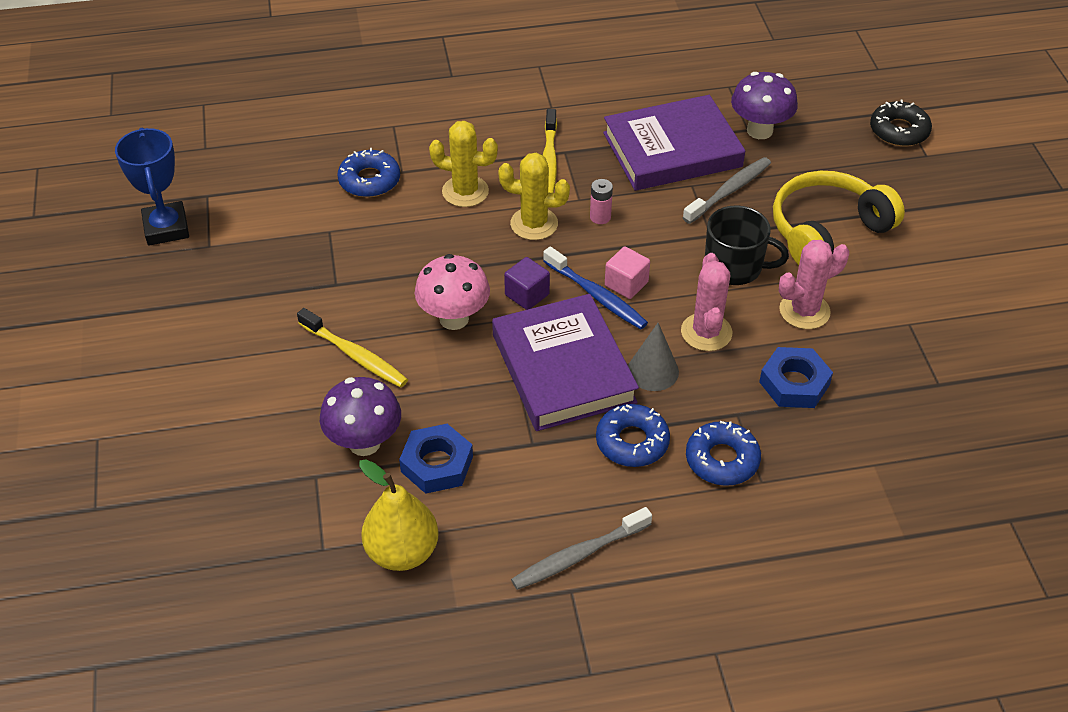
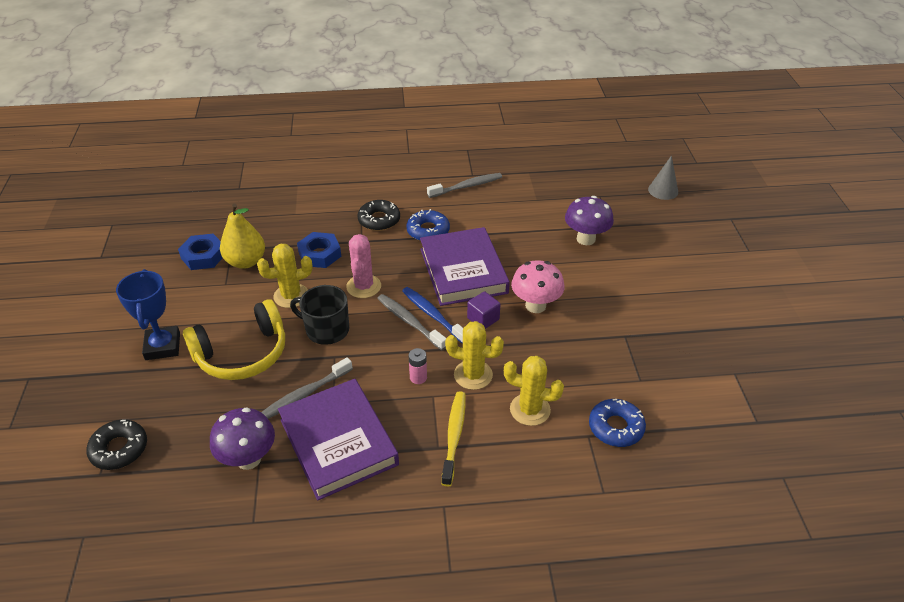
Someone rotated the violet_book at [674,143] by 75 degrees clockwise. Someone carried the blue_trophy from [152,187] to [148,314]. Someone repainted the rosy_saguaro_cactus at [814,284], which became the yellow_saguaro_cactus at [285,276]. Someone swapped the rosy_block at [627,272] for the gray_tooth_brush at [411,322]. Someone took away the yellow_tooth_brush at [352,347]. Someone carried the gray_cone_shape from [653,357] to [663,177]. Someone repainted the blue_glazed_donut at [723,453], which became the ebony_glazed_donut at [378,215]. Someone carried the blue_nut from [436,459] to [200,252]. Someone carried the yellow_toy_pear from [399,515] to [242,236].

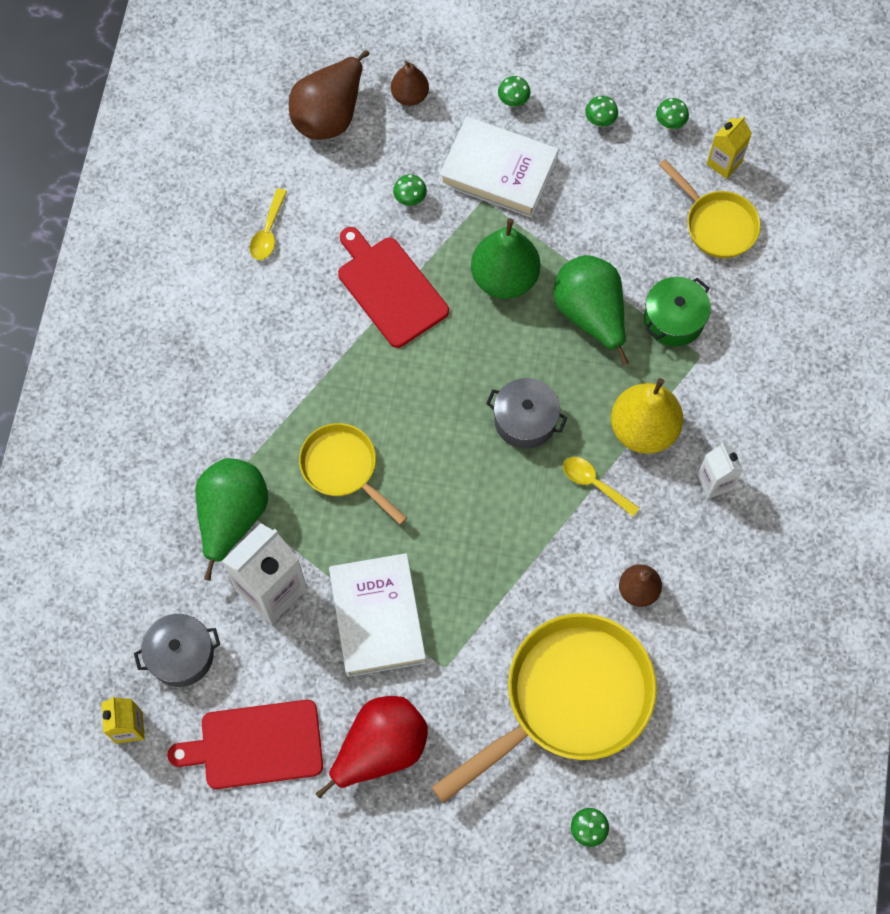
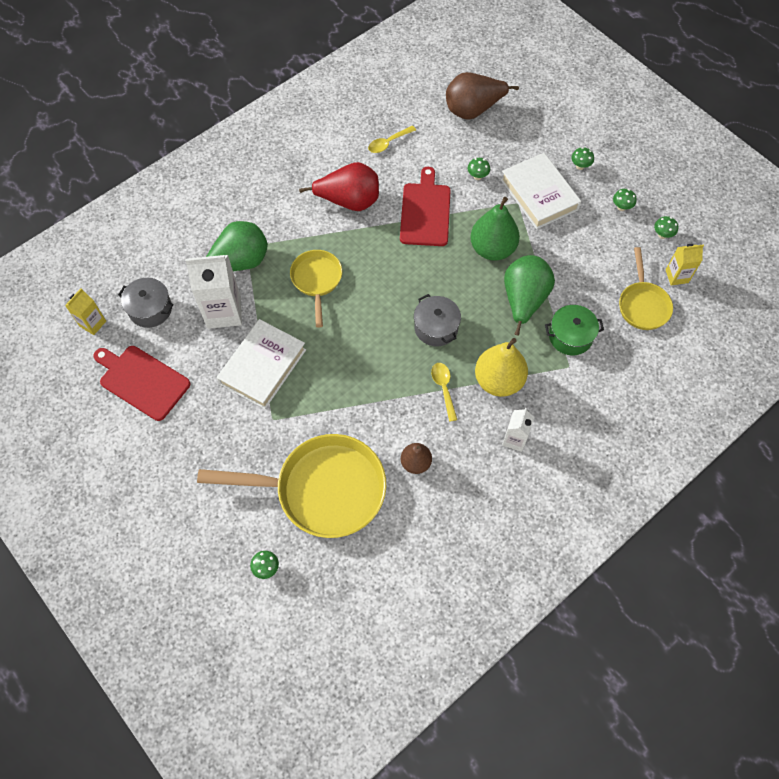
Someone took away the dark_brown_toy_pear at [410,83]. Someone carried the red_toy_pear from [372,747] to [339,186].

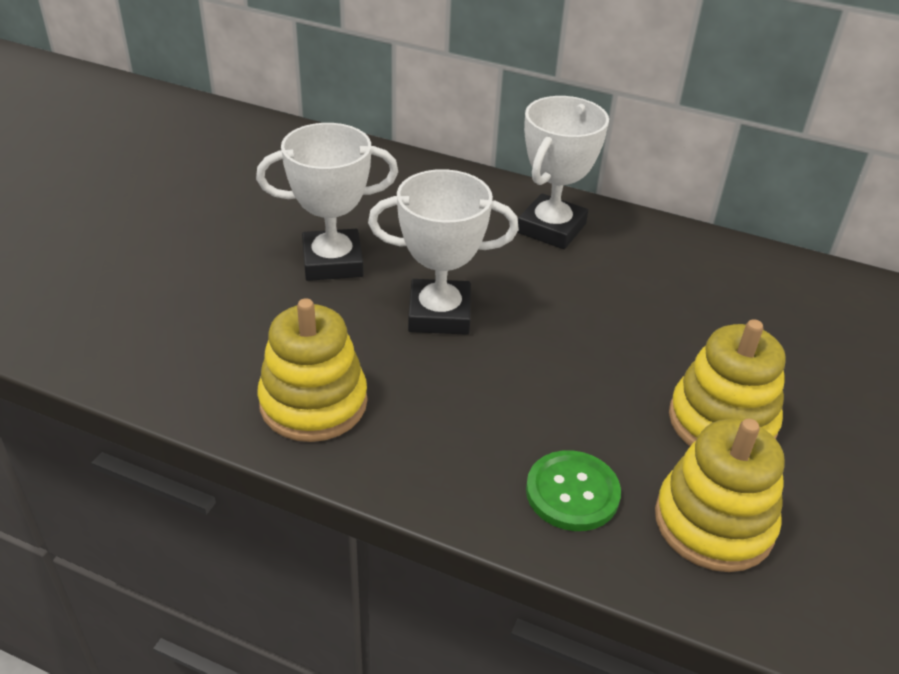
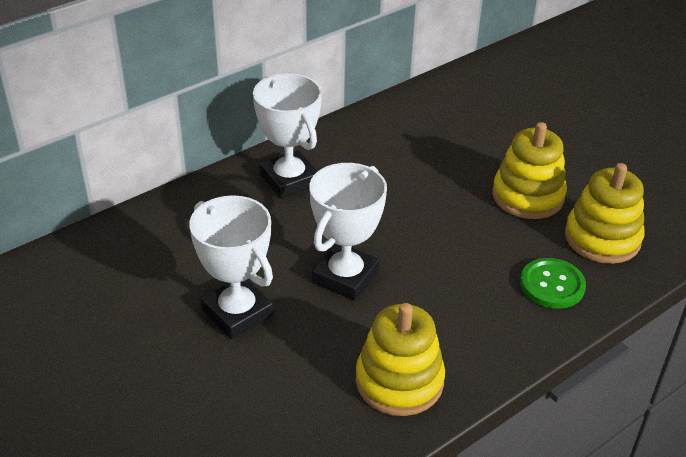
Someone rotated the pure_white_trophy at [327,202] by 60 degrees counterclockwise.

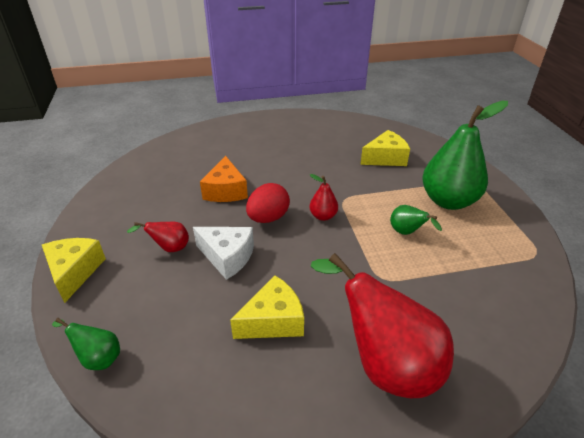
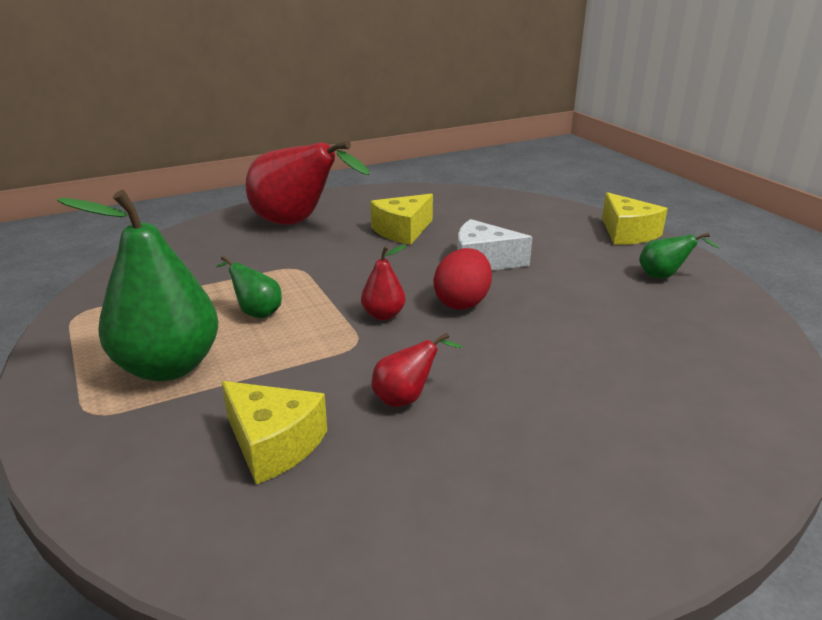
Someone rotated the yellow_cheese_wedge at [385,148] by 105 degrees counterclockwise. Someone took away the orange_cheese_wedge at [224,179]. Someone carried the red_toy_pear from [158,237] to [417,369]. Someone carried the emerald_toy_pear from [86,344] to [679,255].

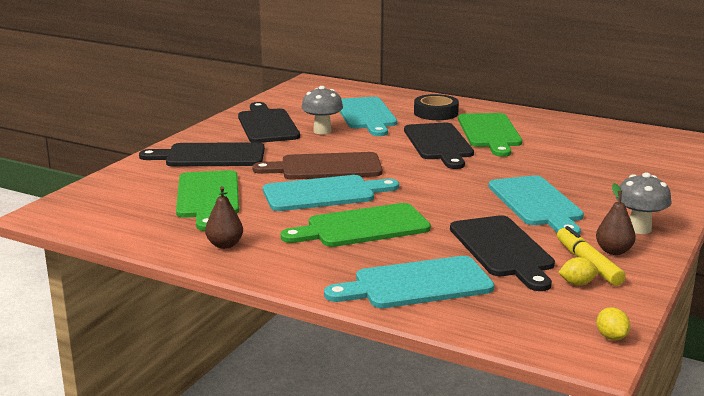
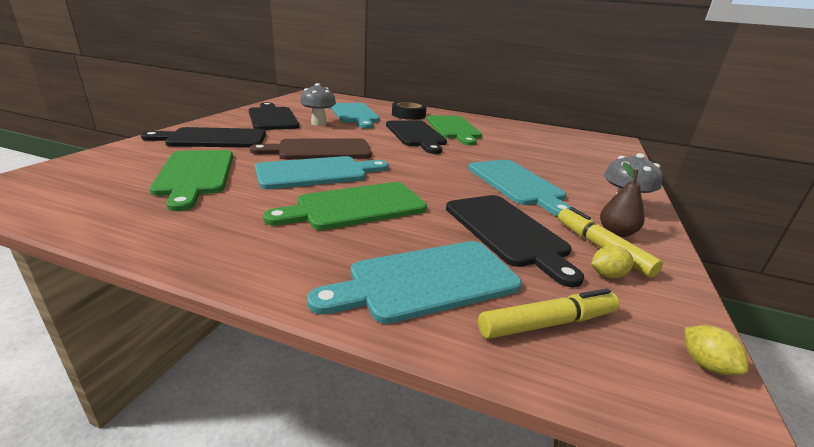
Someone took away the dark_brown_toy_pear at [224,217]. Someone put down the yellow_marker_pen at [548,313].

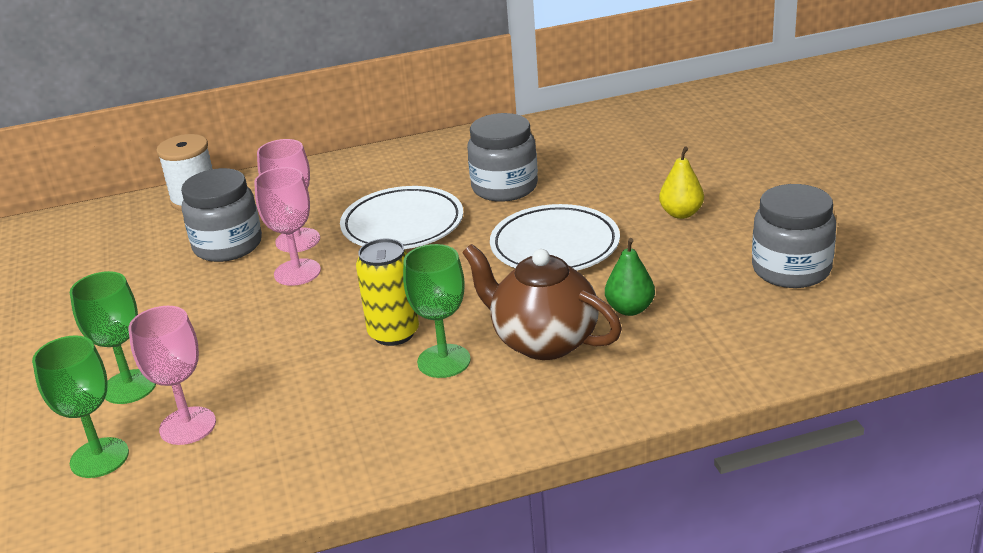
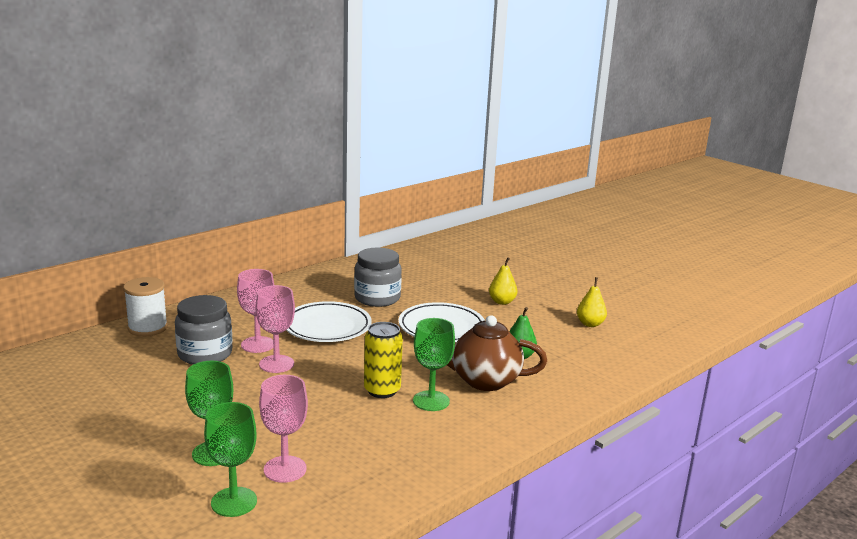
Someone swapped the gray_jar at [794,236] for the yellow_toy_pear at [592,302].

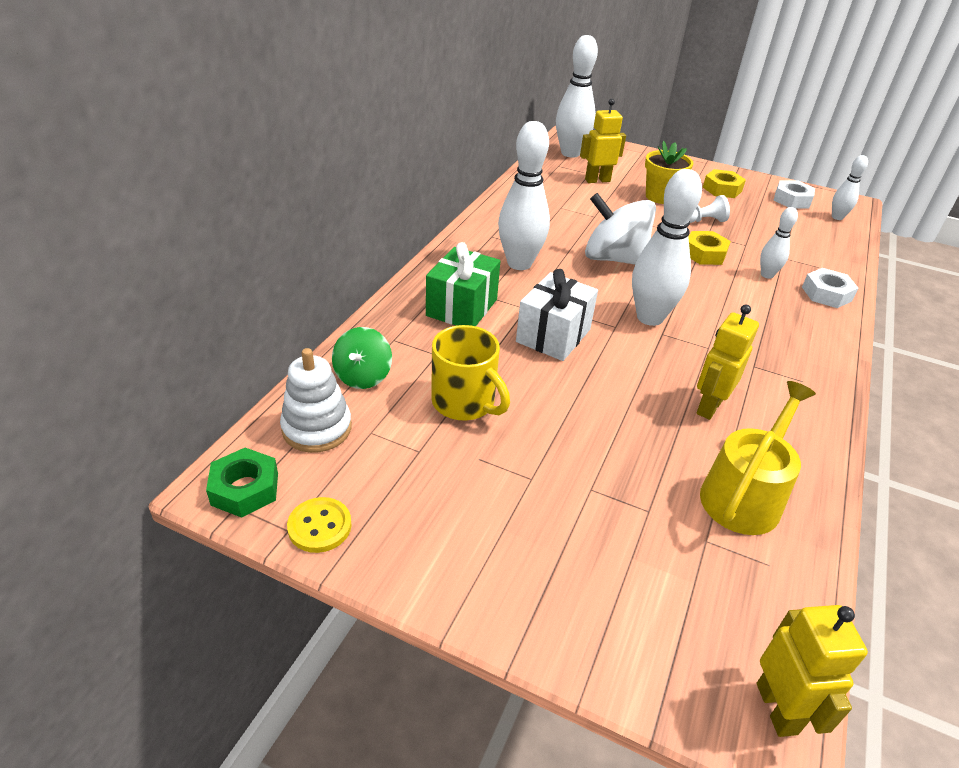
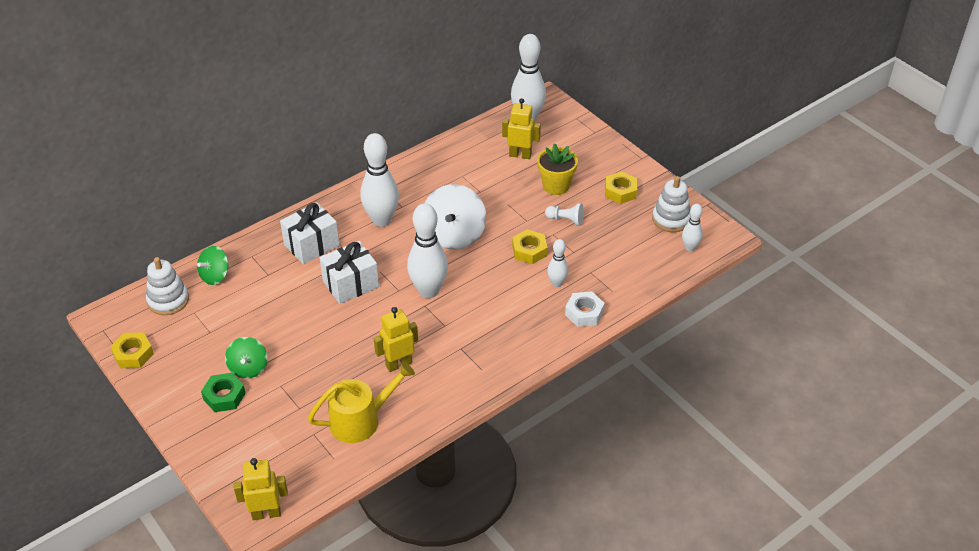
Someone swapped the pure_white_nut at [794,194] for the pure_white_ring_stacker at [671,204]. Someone rotated the pure_white_spinning_top at [620,229] by 135 degrees counterclockwise. Someone repainted the emerald_gift at [463,284], which became the pure_white_gift at [310,233]. Someone took away the yellow_mug at [470,373]. Someone carried the emerald_nut from [242,483] to [223,392]. Someone swapped the yellow_shirt_button at [319,525] for the yellow_nut at [132,350]. Someone rotated the yellow_robot_figure at [812,671] by 120 degrees counterclockwise. Someone put down the emerald_spinning_top at [246,358].

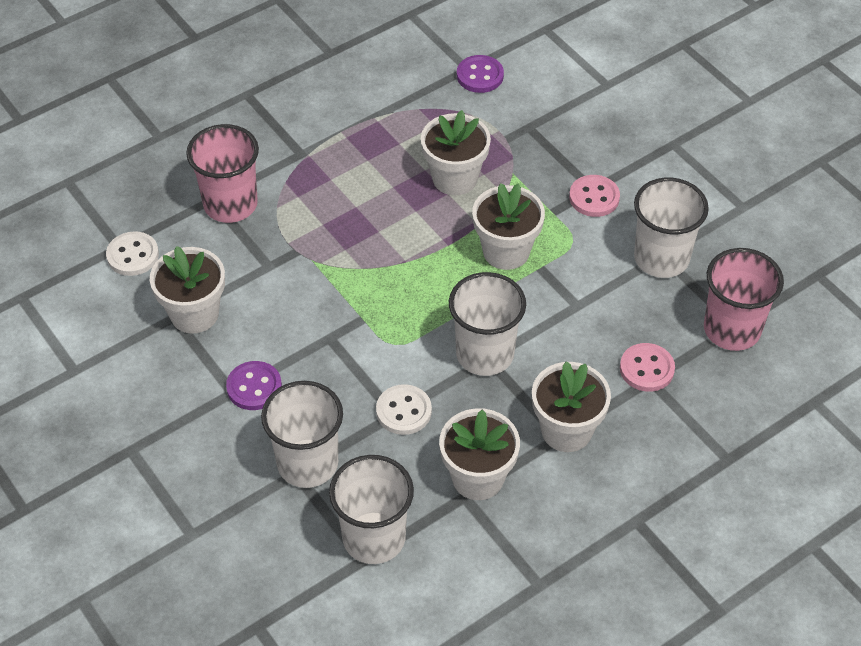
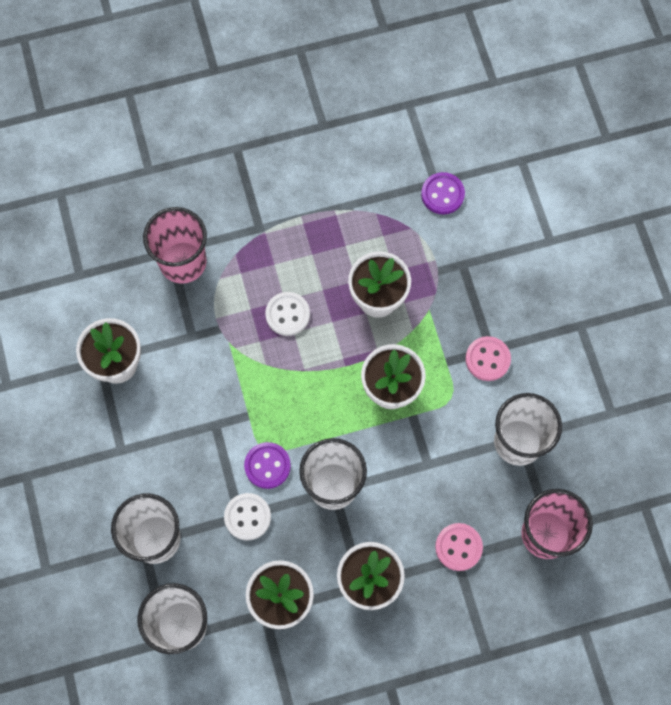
Someone carried the pure_white_shirt_button from [132,253] to [287,314]. Someone carried the violet_shirt_button from [254,385] to [267,465].

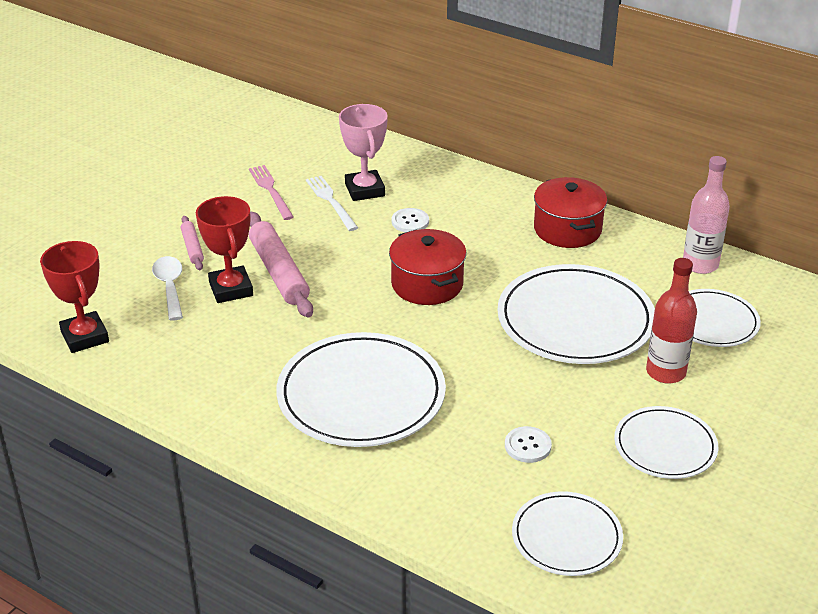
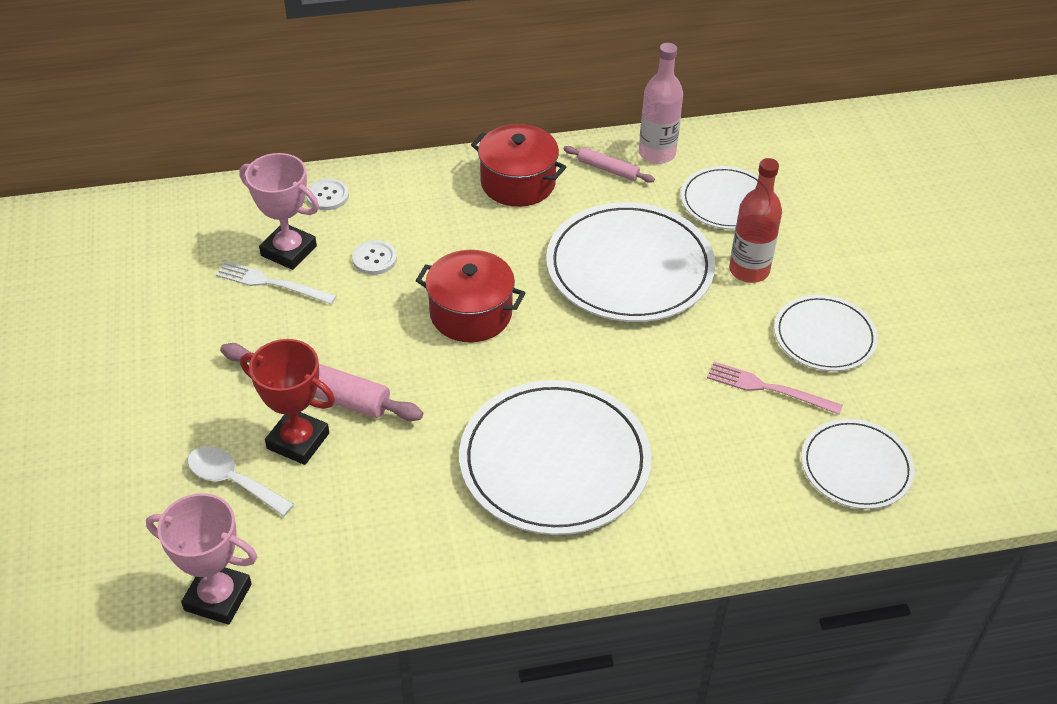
Someone carried the rosy_fork from [271,192] to [775,388]. Someone carried the rosy_pastry_roller from [192,243] to [609,164]. Someone repainted the red_trophy at [74,297], which became the rosy_trophy at [201,559]. Someone carried the pure_white_shirt_button from [528,444] to [327,194].

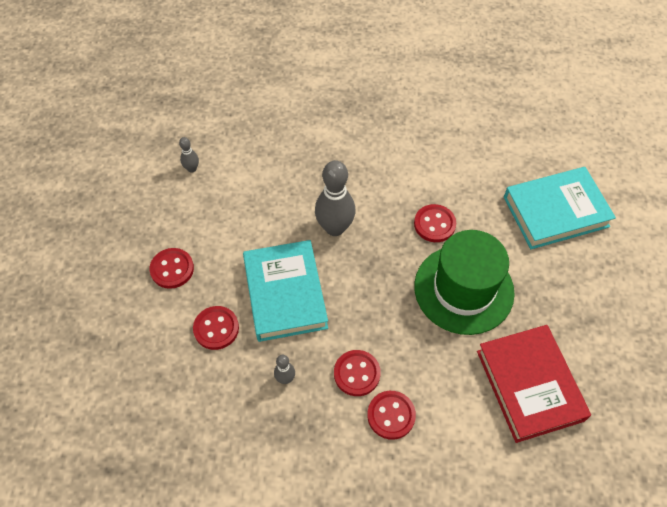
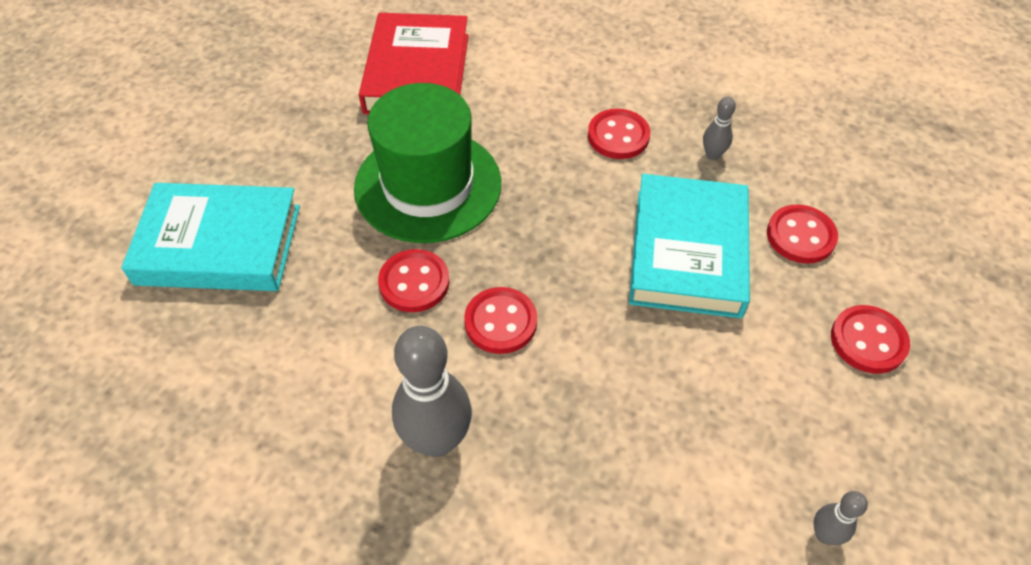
Someone carried the gray_skittle from [335,198] to [432,391]. Someone carried the red_shirt_button from [391,415] to [500,320].

